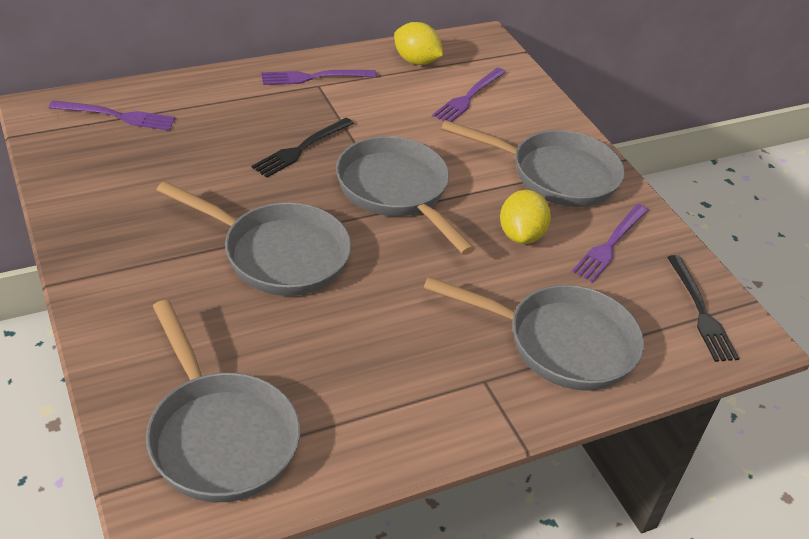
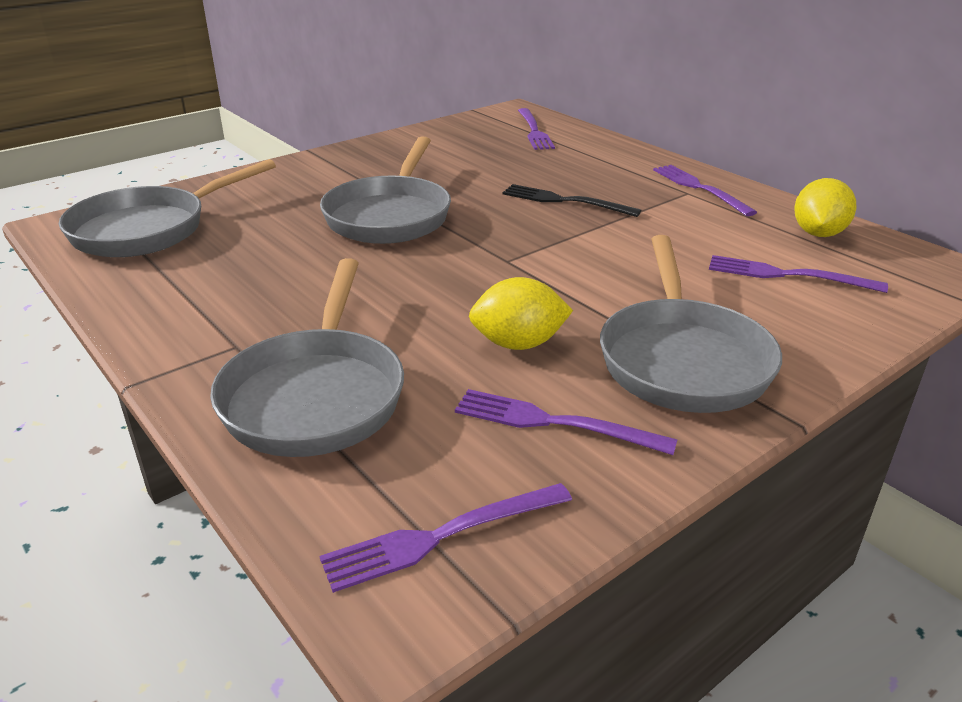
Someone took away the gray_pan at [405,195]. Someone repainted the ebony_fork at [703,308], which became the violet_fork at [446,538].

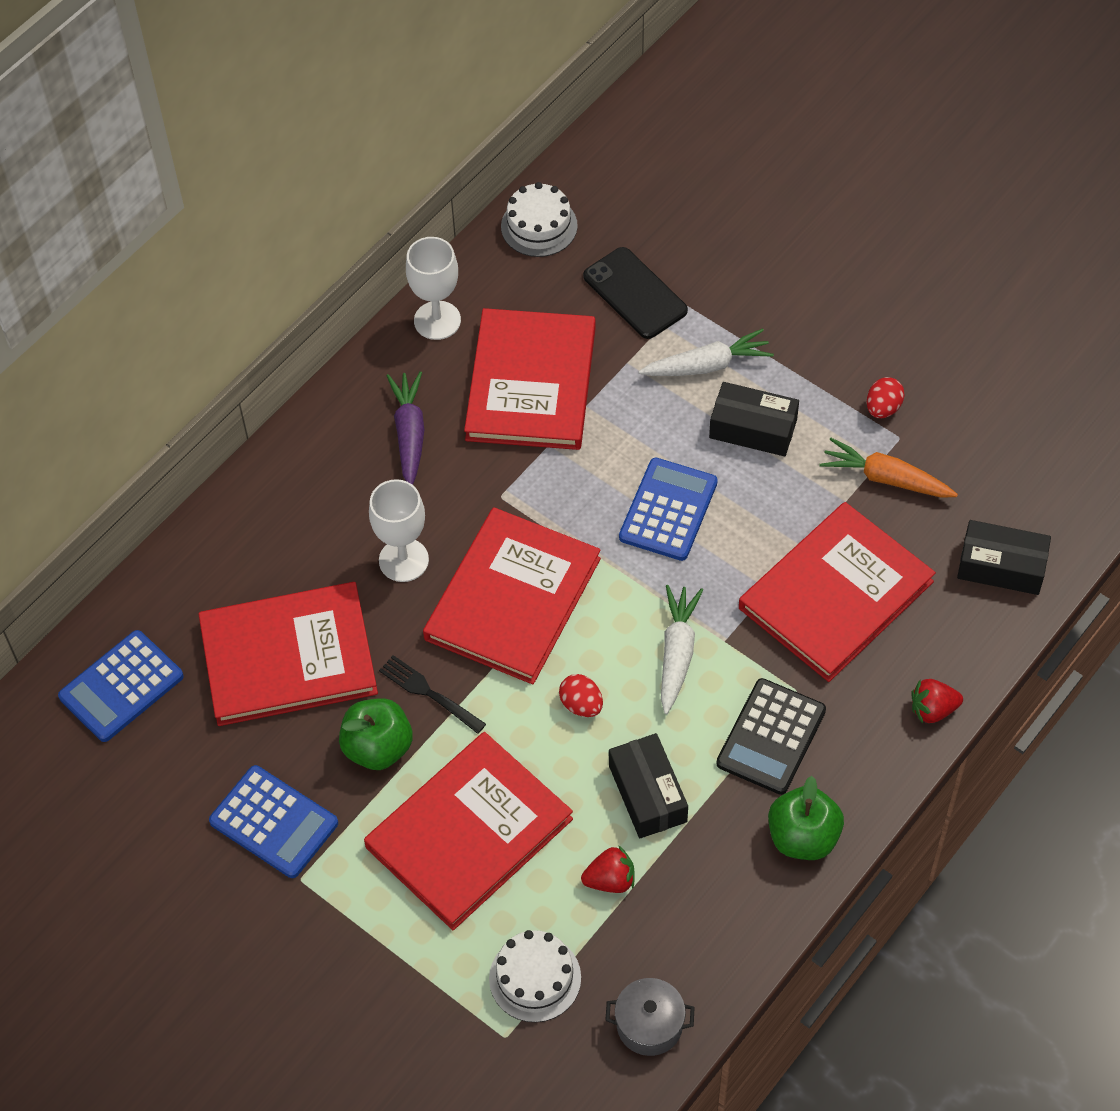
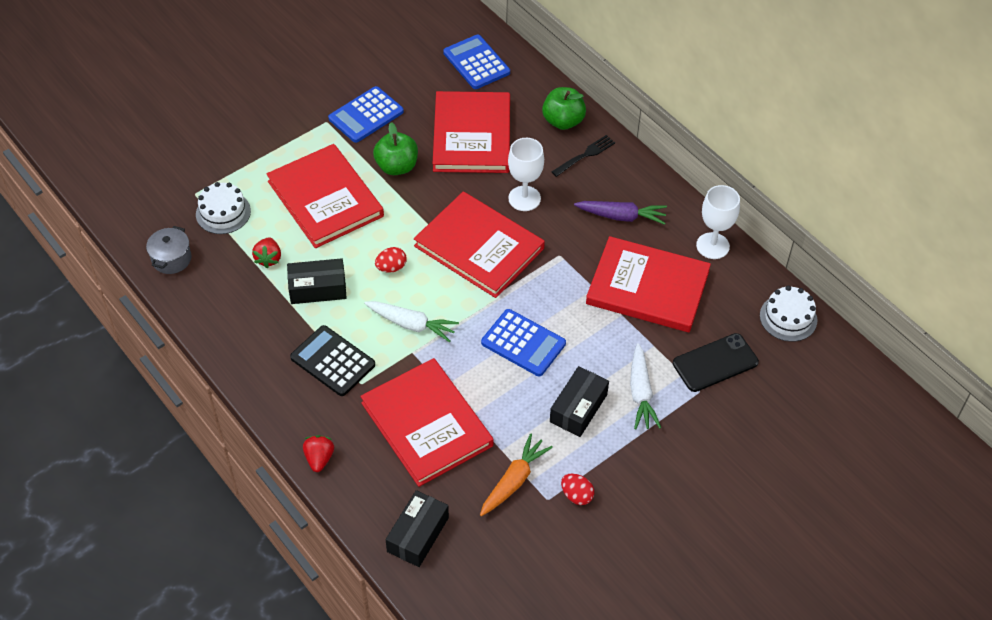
Someone carried the ebony_fork from [432,694] to [583,156]. Someone carried the emerald_toy_apple from [806,818] to [564,108].

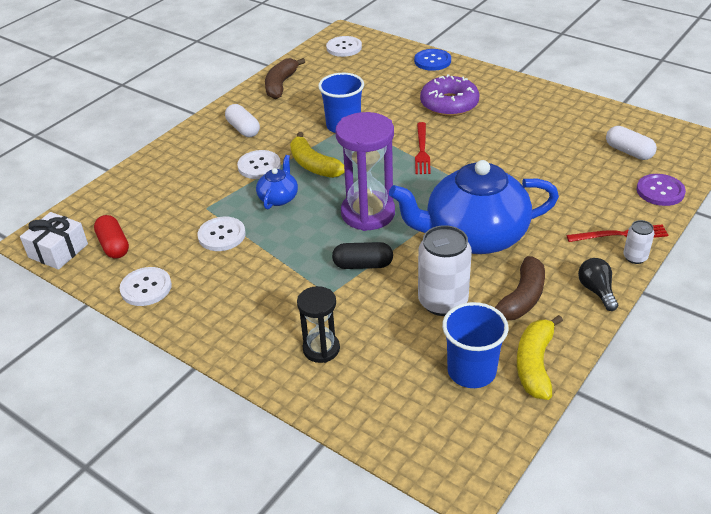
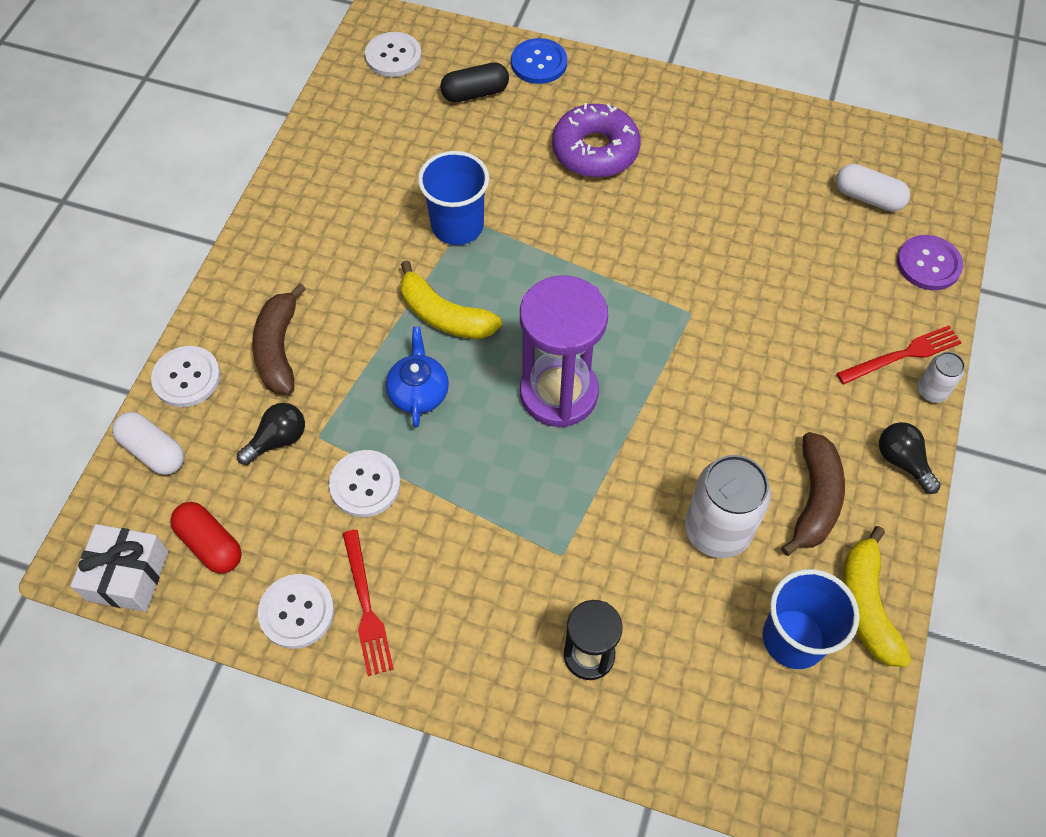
Someone carried the dark_brown_toy_banana from [285,78] to [279,339]. Someone carried the pure_white_capsule from [242,120] to [148,443]. Someone carried the red_fork from [423,148] to [368,602]. Someone carried the pure_white_shirt_button from [259,164] to [186,376]. Someone took away the blue_teapot at [474,207]. Someone carried the ebony_capsule from [362,255] to [474,82]. Someone put down the ebony_lightbulb at [271,434].

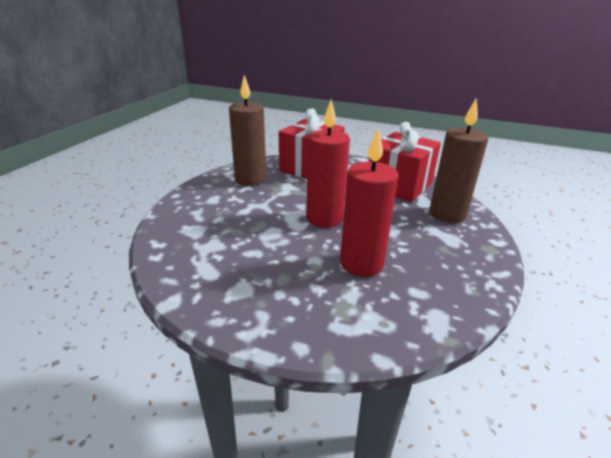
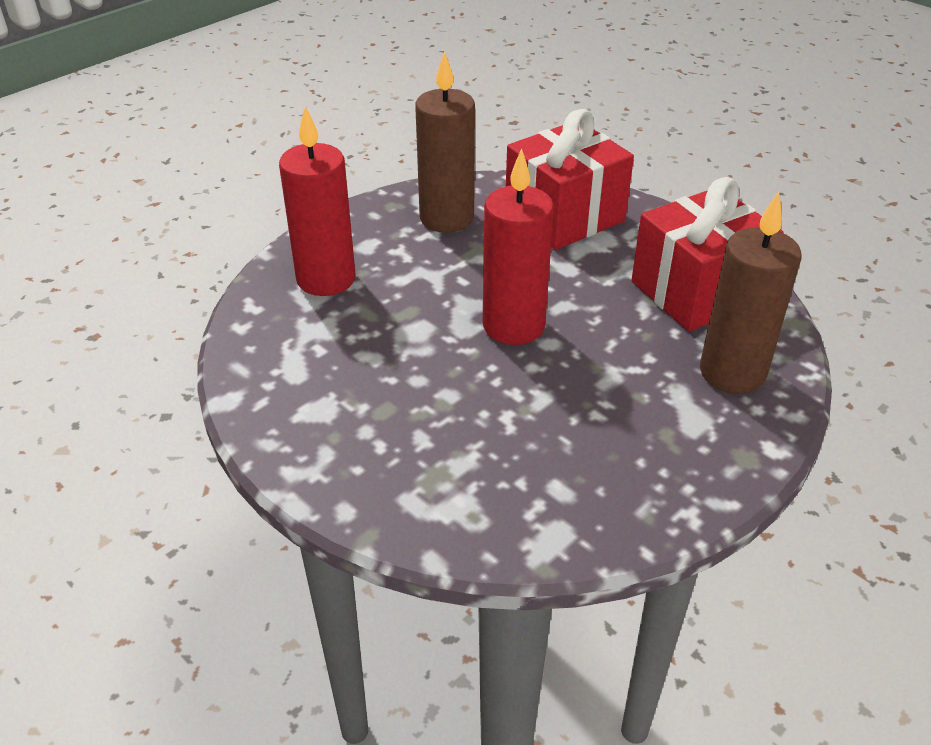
Someone carried the red_candle from [369,202] to [317,201].

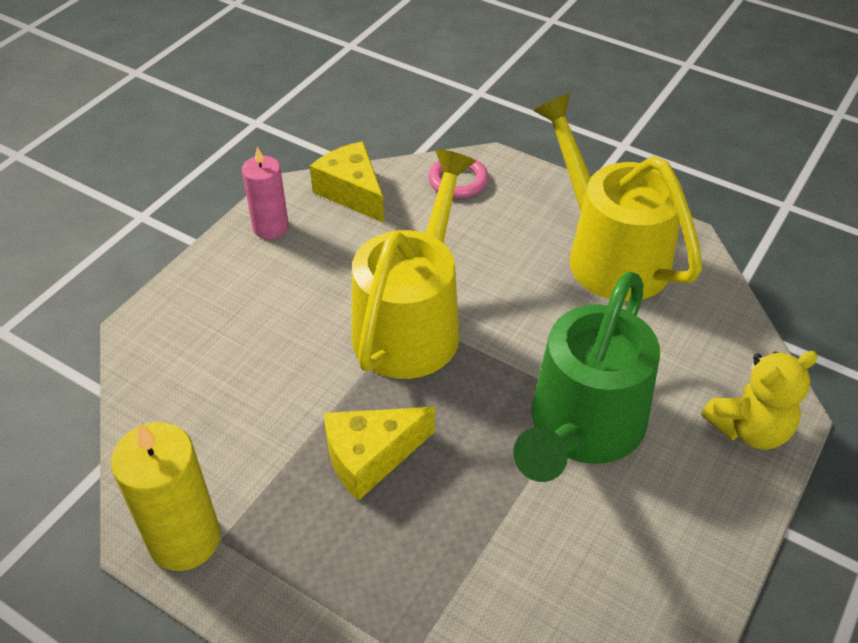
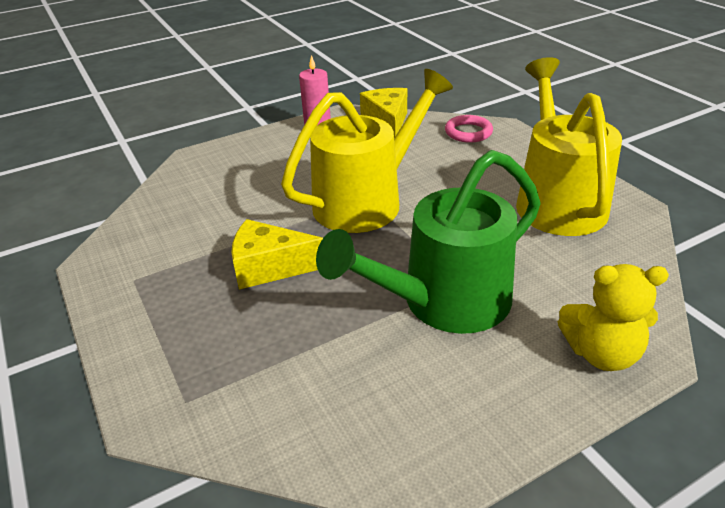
Someone took away the yellow_candle at [165,496].

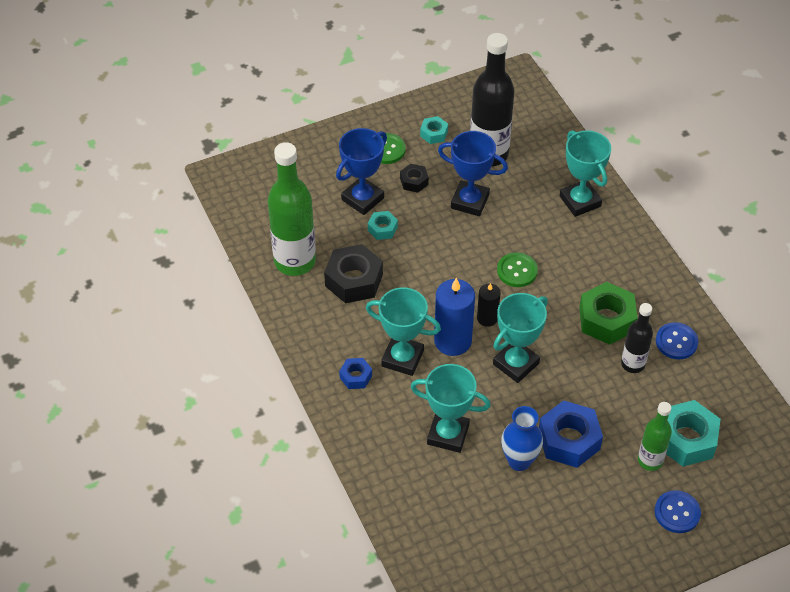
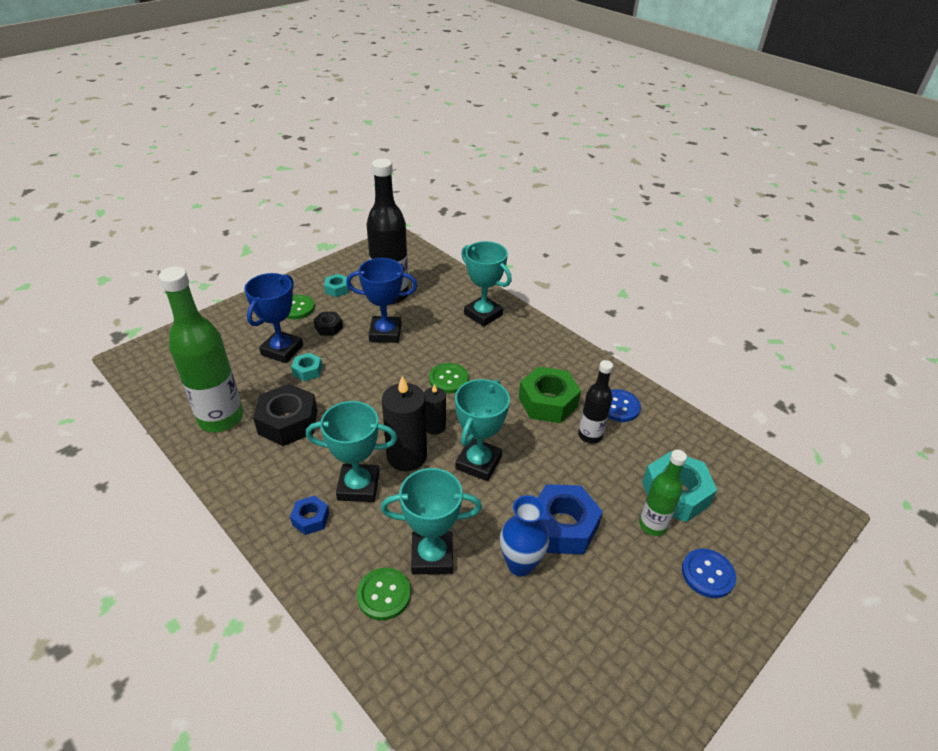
Someone repainted the blue_candle at [454,317], which became the ebony_candle at [404,423]. Someone put down the emerald_shirt_button at [384,594].

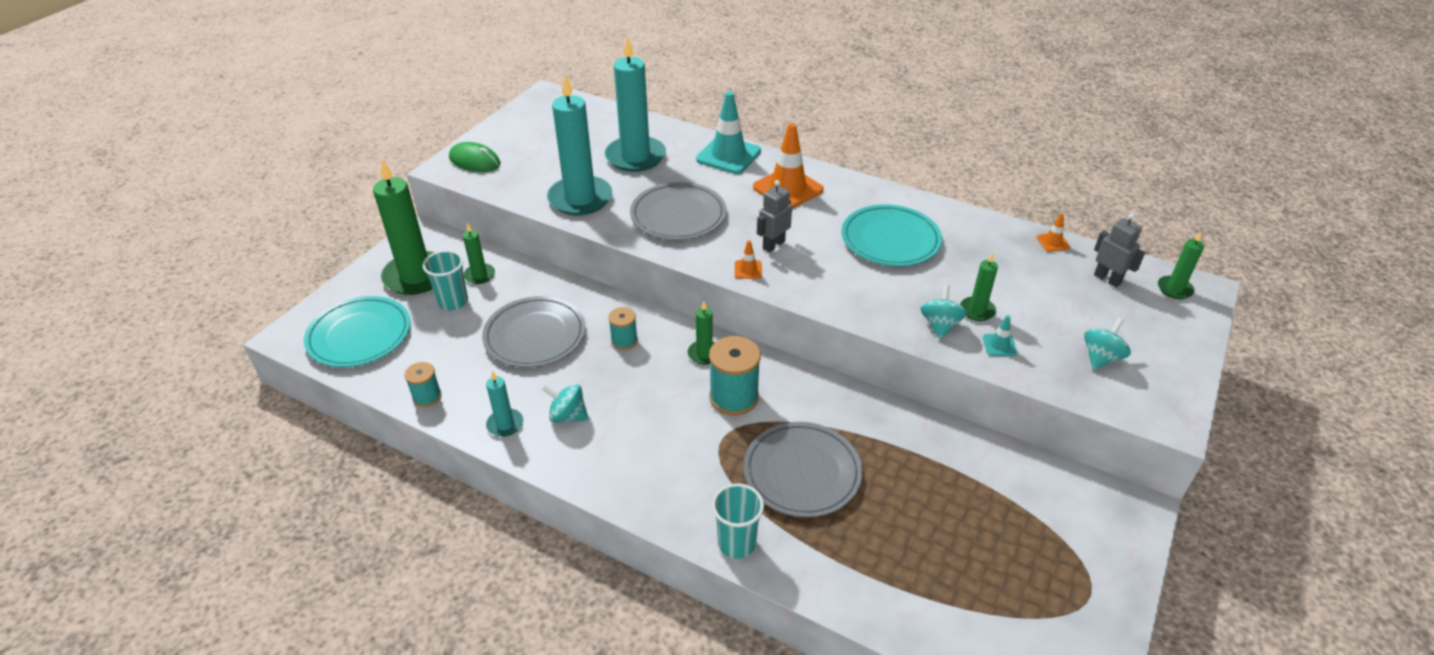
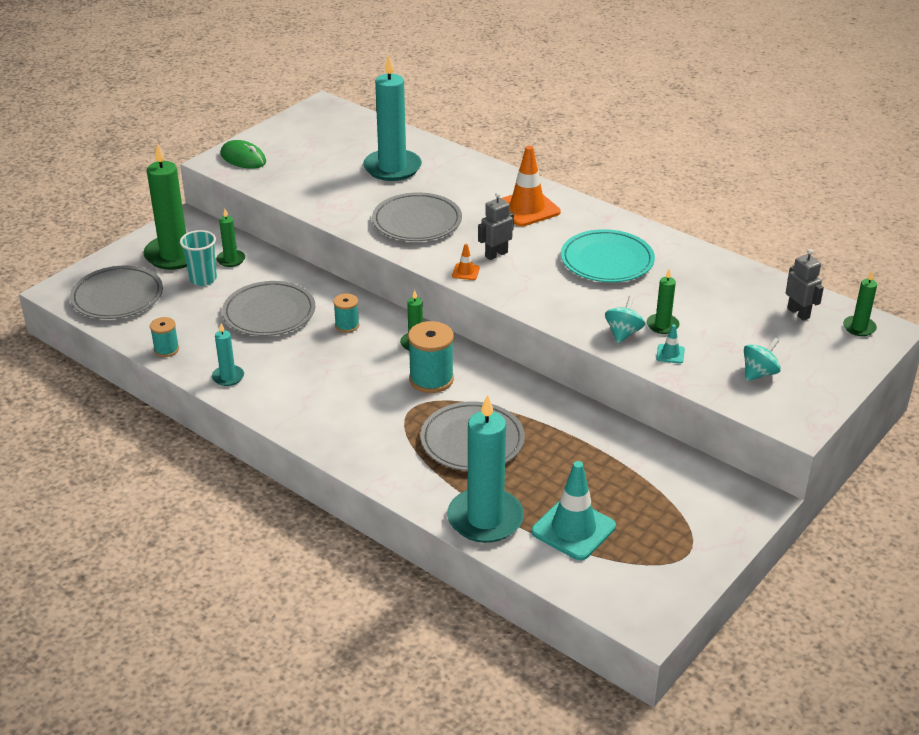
Someone carried the turquoise_candle from [579,145] to [485,468]. Someone carried the turquoise_road_cone from [728,132] to [573,510]. Someone took away the orange_road_cone at [1053,232]. Someone repainted the turquoise_flat_dish at [357,331], which became the gray_flat_dish at [116,292]. Someone took away the turquoise_spinning_top at [565,403]. Someone took away the turquoise_tumbler at [738,521].

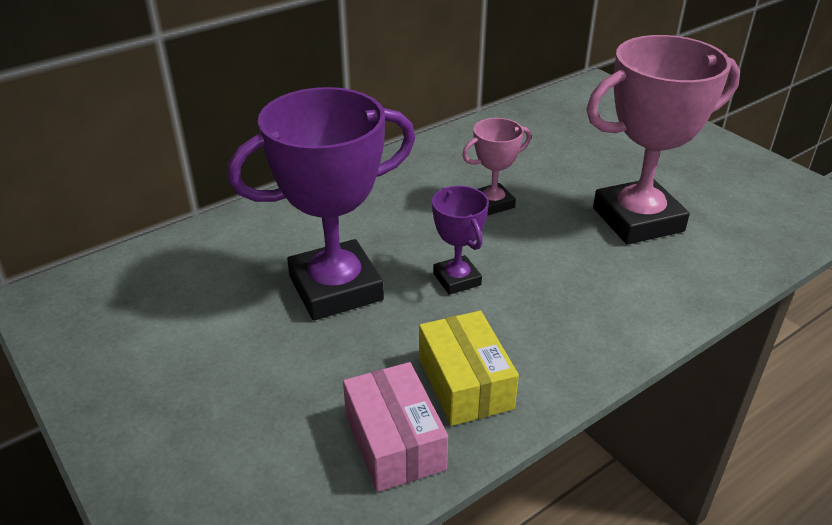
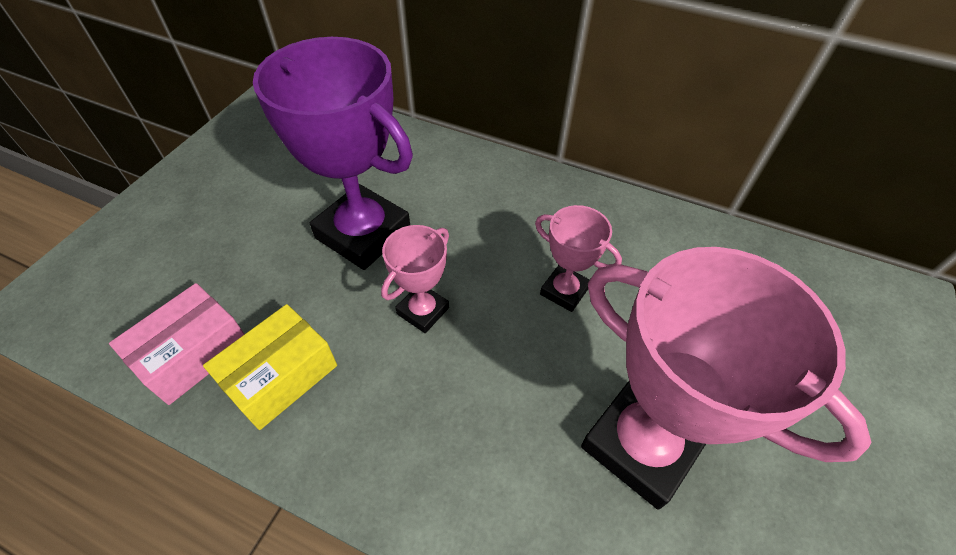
Someone repainted the violet_trophy at [460,240], which became the rosy_trophy at [415,279].

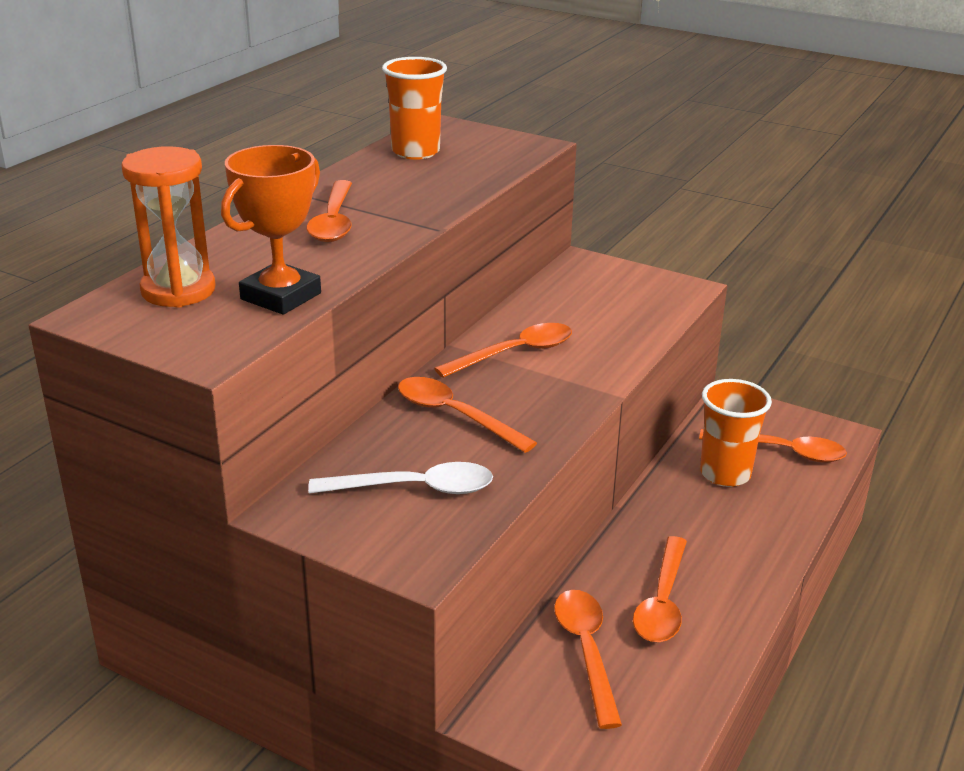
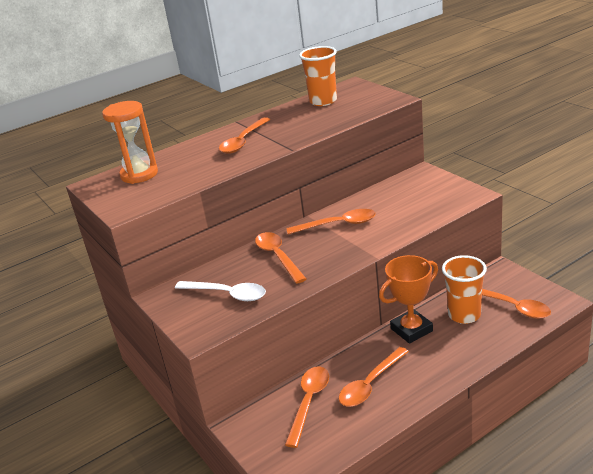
Someone carried the orange_trophy from [271,230] to [408,299].

